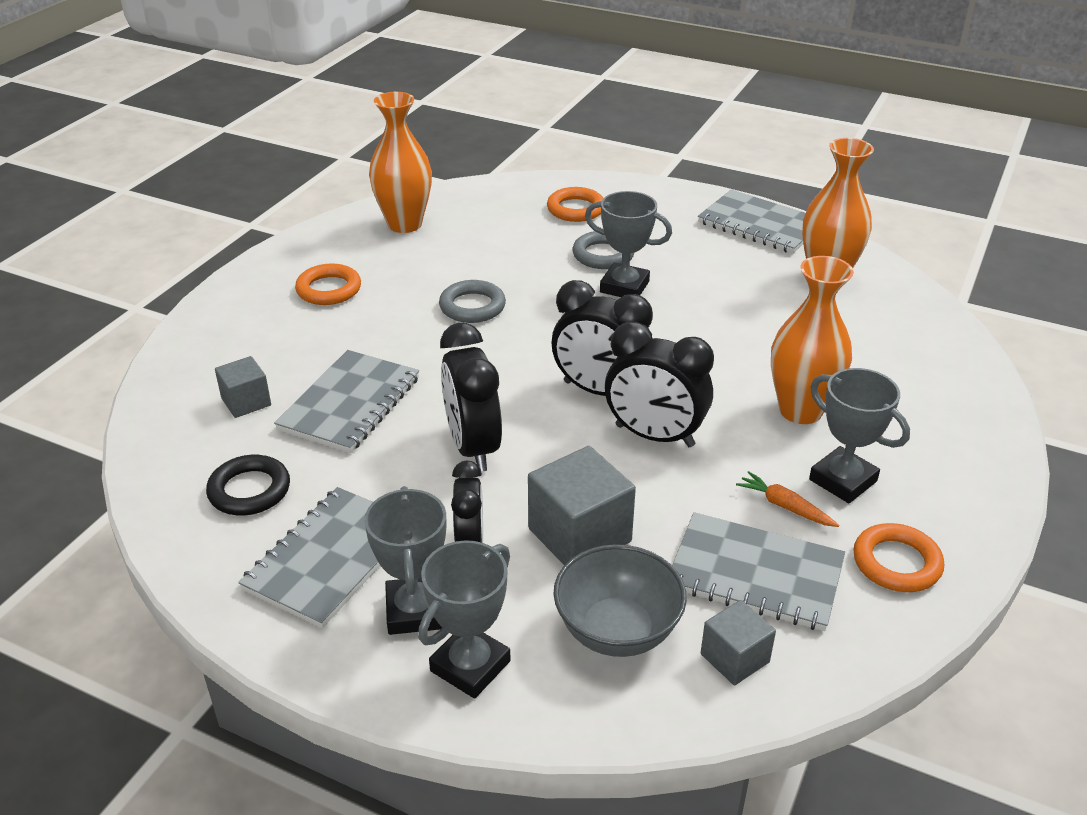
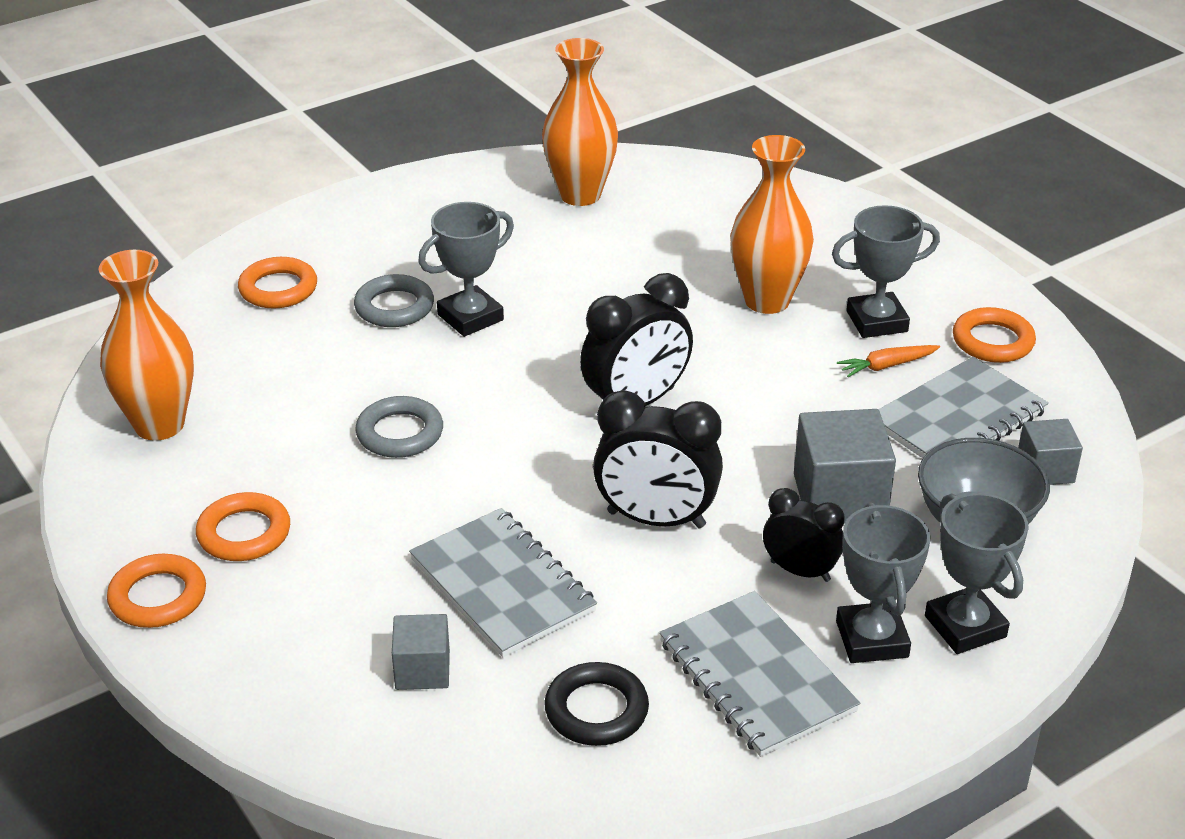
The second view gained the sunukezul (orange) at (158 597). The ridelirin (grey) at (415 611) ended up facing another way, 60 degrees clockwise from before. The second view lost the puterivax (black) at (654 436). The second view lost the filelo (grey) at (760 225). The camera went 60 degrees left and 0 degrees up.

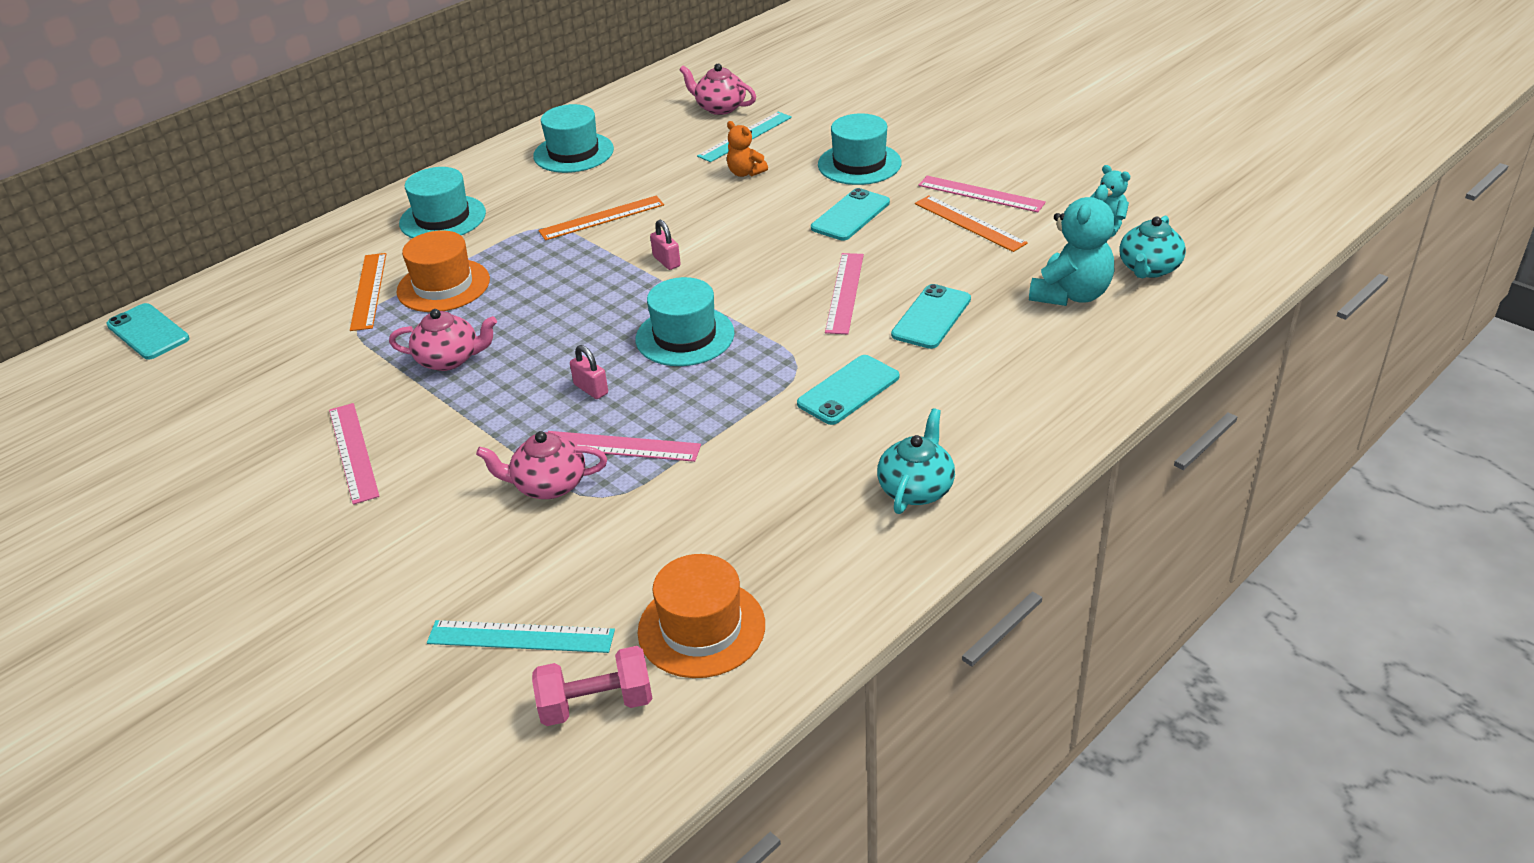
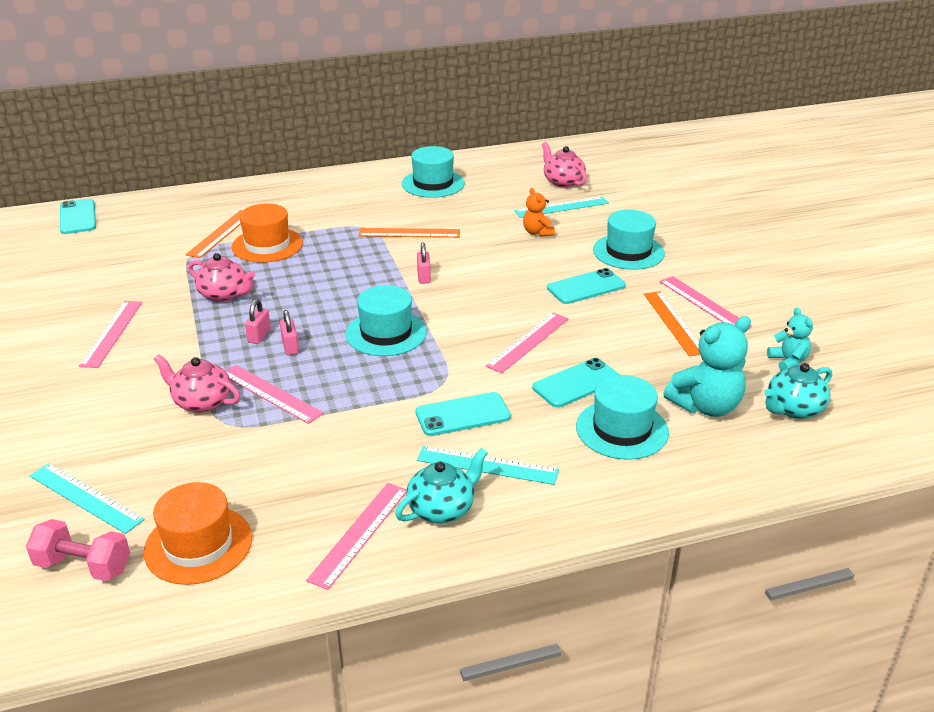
The second view gained the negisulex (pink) at (259 335). The second view gained the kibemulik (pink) at (359 533). The second view gained the kibemulik (turquoise) at (487 465). The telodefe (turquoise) ended up elsewhere, having gone from (442 218) to (622 429). The camera went 25 degrees right and 5 degrees down.

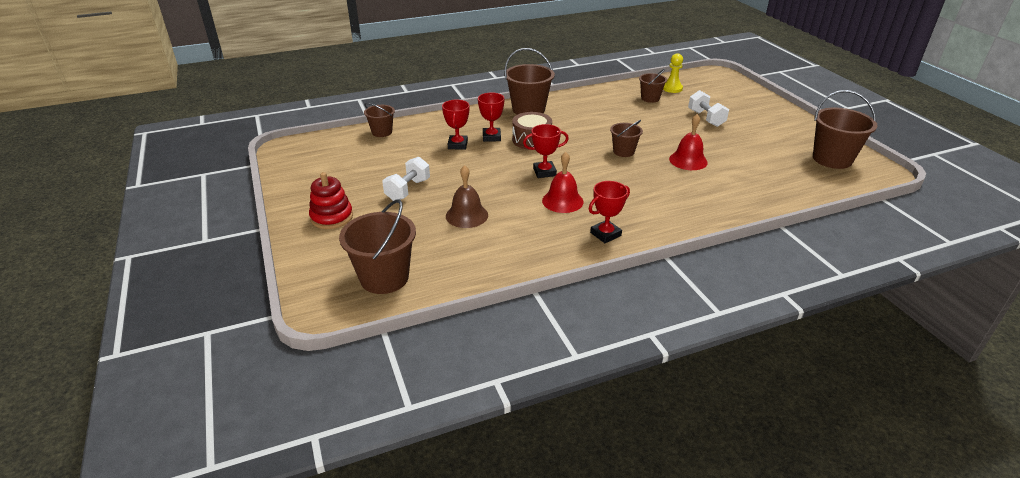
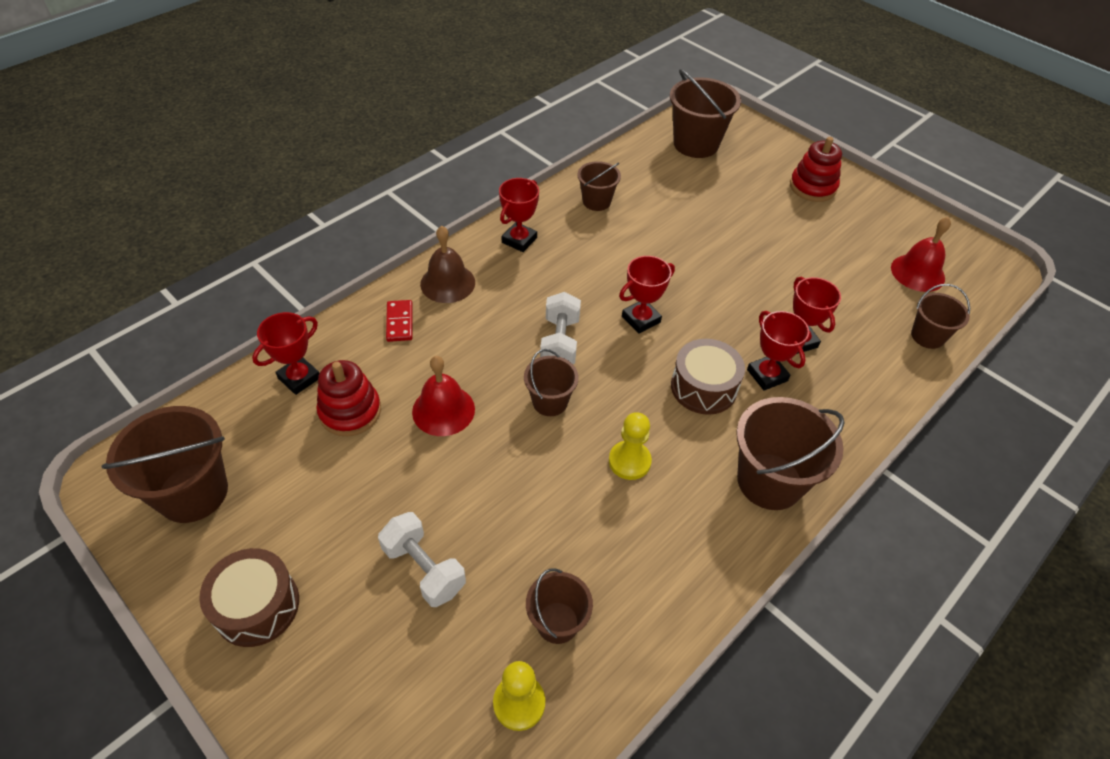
The second view gained the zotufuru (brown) at (257 606). The second view gained the ridelirin (red) at (299 378). The second view gained the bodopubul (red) at (350 411). The second view gained the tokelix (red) at (399 322). The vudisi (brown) ended up elsewhere, having gone from (466 215) to (447 283). The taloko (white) ended up elsewhere, having gone from (408 190) to (560 342). The second view gained the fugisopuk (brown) at (596 201). The second view gained the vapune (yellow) at (629 461). The vudisi (red) ended up elsewhere, having gone from (562 201) to (917 272). The camera went 155 degrees right and 15 degrees up.

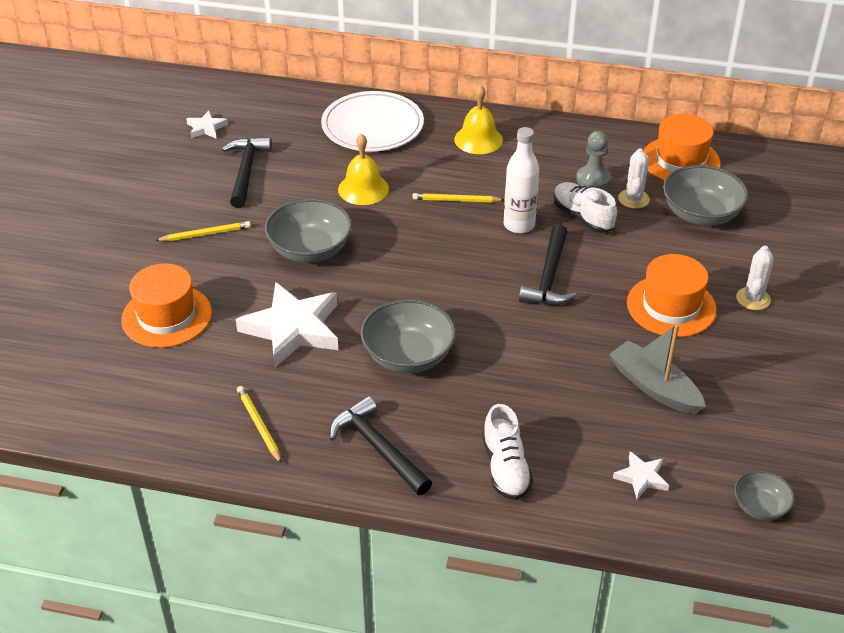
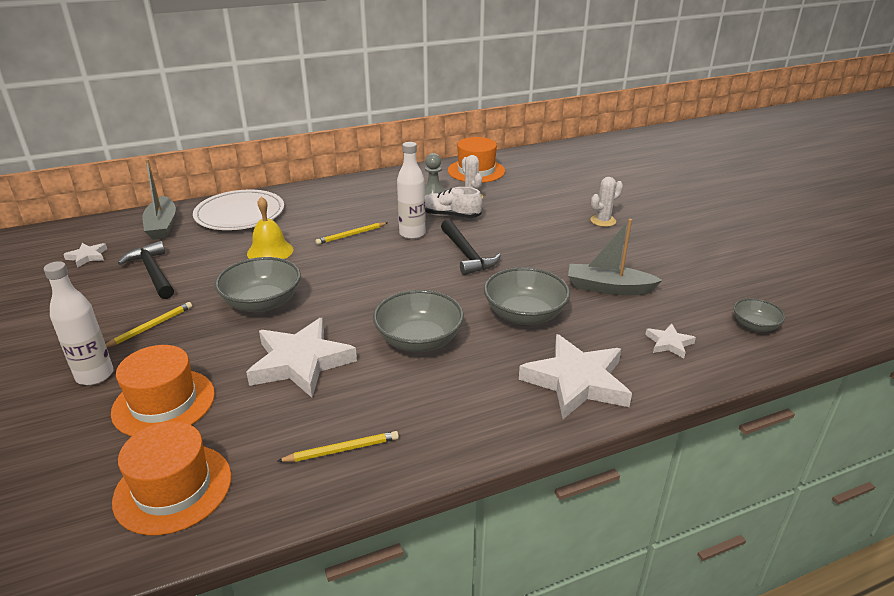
The second view gained the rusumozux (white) at (95 375). The telodefe (orange) ended up elsewhere, having gone from (671 306) to (173 488). The second view gained the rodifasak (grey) at (162 226). The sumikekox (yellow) at (259 425) ended up facing another way, 135 degrees clockwise from before. The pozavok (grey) ended up elsewhere, having gone from (700 214) to (524 315). Where the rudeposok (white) stood at (505 468), the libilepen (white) came to stand at (576 382). The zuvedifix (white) at (753 299) ended up facing another way, 75 degrees clockwise from before. The second view lost the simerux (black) at (378 448). The second view lost the vudisi (yellow) at (478 139). The camera went 35 degrees left and 10 degrees down.

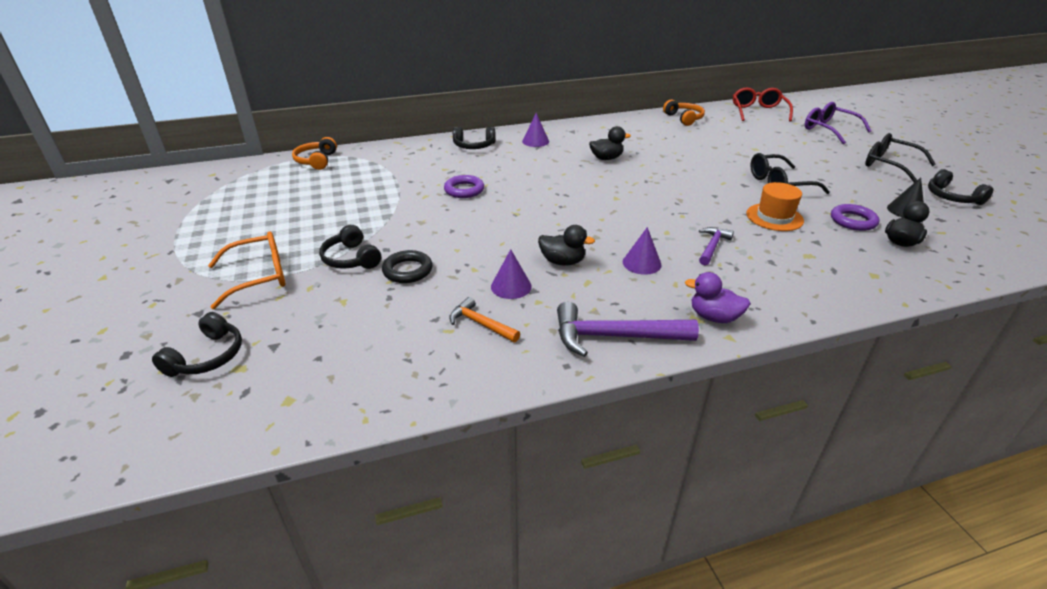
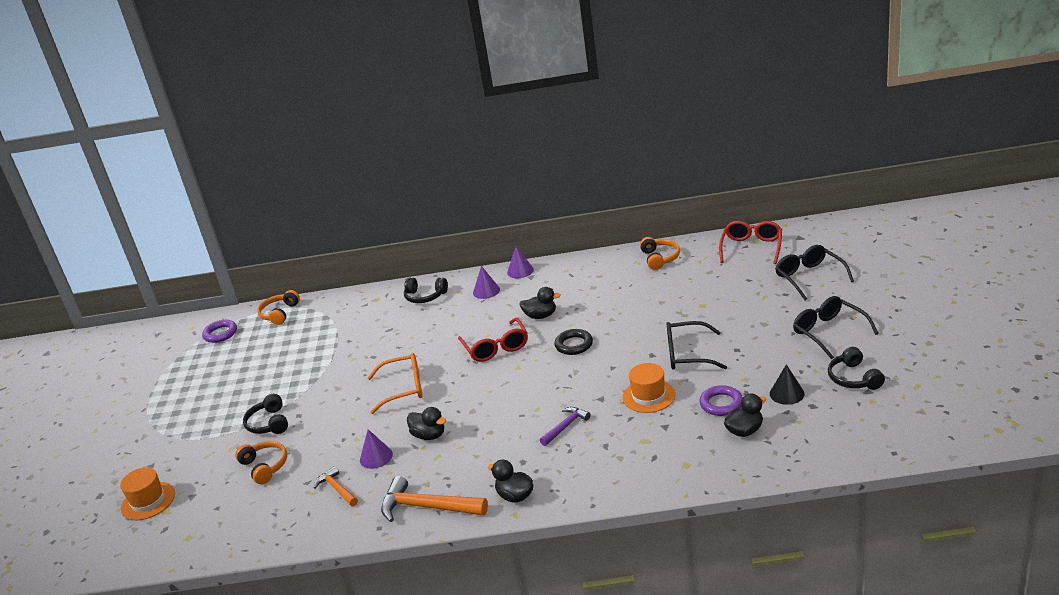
Where the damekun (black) stood at (207 356), the telodefe (orange) came to stand at (148 501). The sunukezul (purple) ended up elsewhere, having gone from (464 190) to (220 334). The second view gained the damekun (orange) at (264 466). The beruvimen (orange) ended up elsewhere, having gone from (259 277) to (403 389). What was the simerux (purple) at (614 336) turned into the simerux (orange) at (427 507). The second view gained the beruvimen (red) at (496 347). What was the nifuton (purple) at (714 317) turned into the nifuton (black) at (515 496). The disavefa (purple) ended up elsewhere, having gone from (641 263) to (520 271). The sunukezul (black) ended up elsewhere, having gone from (407 270) to (574 345). What was the beruvimen (purple) at (829 130) turned into the beruvimen (black) at (809 277). The camera went 20 degrees right and 5 degrees down.

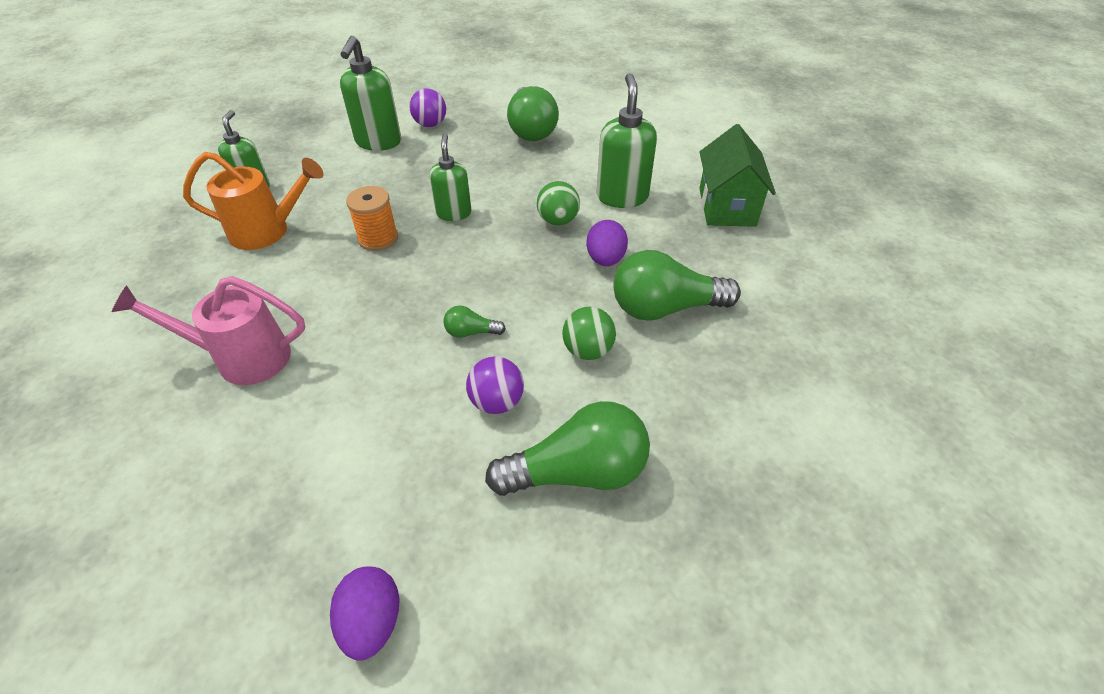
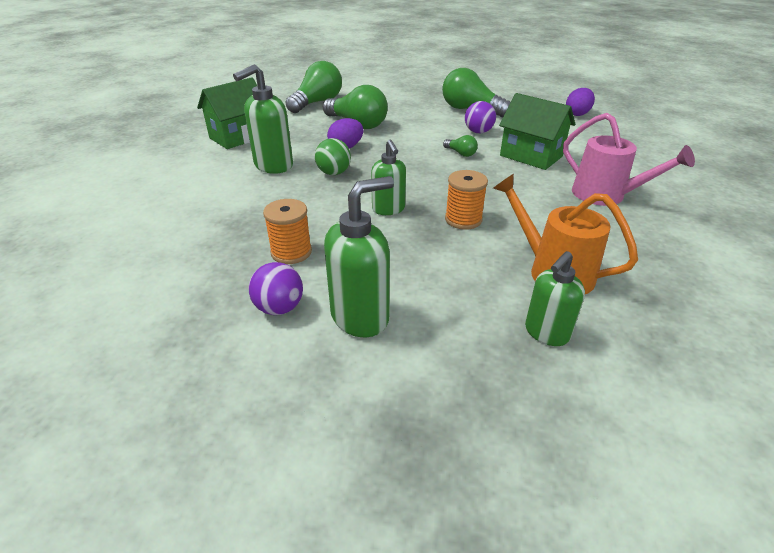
The second view gained the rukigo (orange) at (291 252). The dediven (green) ended up elsewhere, having gone from (531 129) to (317 103). The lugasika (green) at (454 213) ended up facing another way, 60 degrees counterclockwise from before. The second view gained the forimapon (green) at (531 156). The second view lost the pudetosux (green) at (587 350). The camera went 135 degrees left and 10 degrees down.

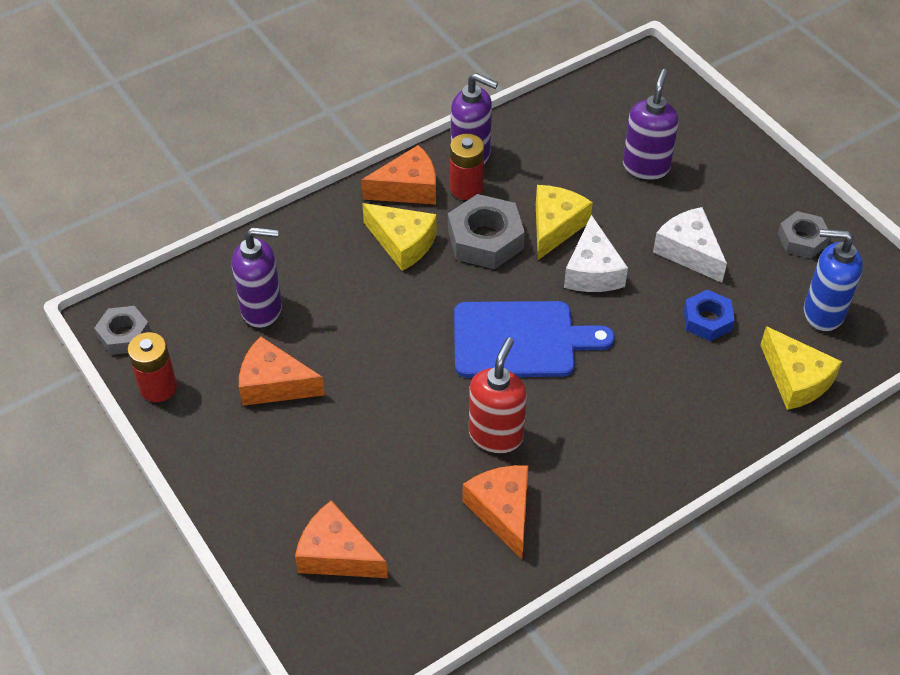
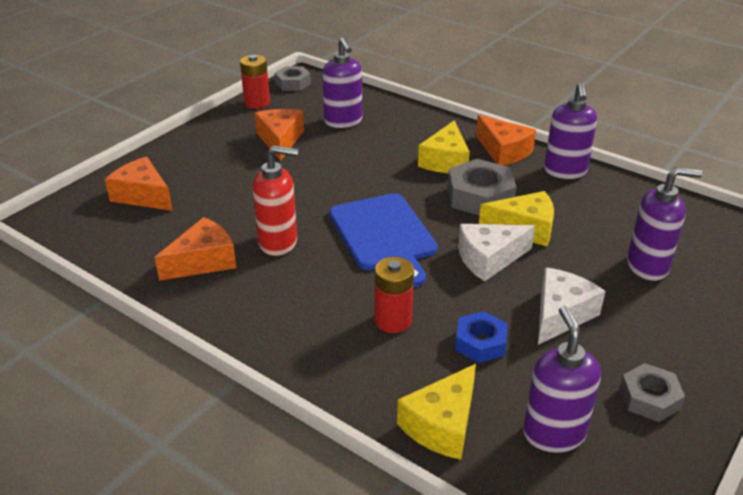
The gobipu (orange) at (337 554) ended up facing another way, 60 degrees counterclockwise from before. The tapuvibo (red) ended up elsewhere, having gone from (466 188) to (393 321). What was the lugasika (blue) at (822 312) turned into the lugasika (purple) at (553 433). The camera went 70 degrees right and 15 degrees down.

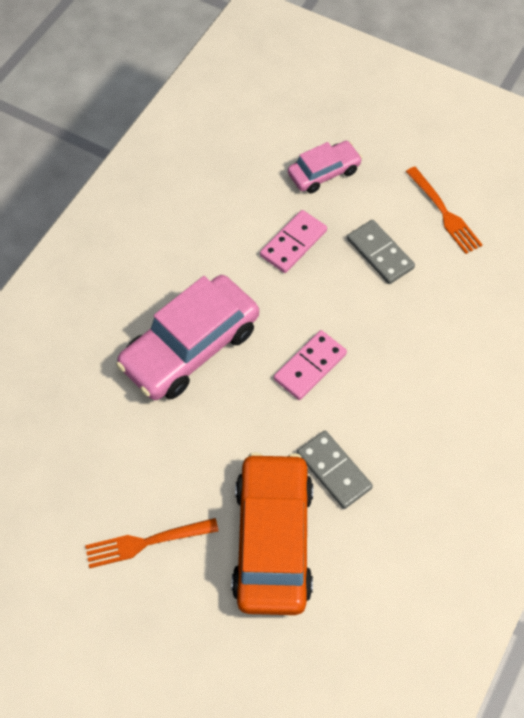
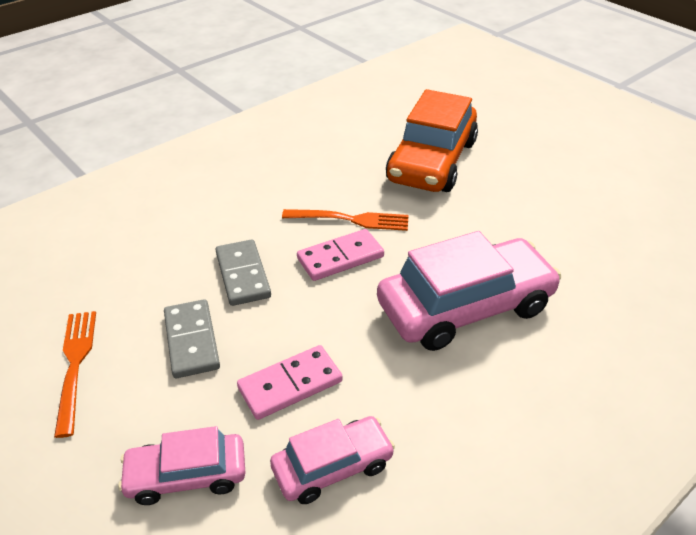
The tokelix (grey) ended up elsewhere, having gone from (334 470) to (242 275). The second view gained the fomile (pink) at (332 466). The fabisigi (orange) ended up elsewhere, having gone from (146 542) to (350 220). The camera went 160 degrees left and 20 degrees down.

